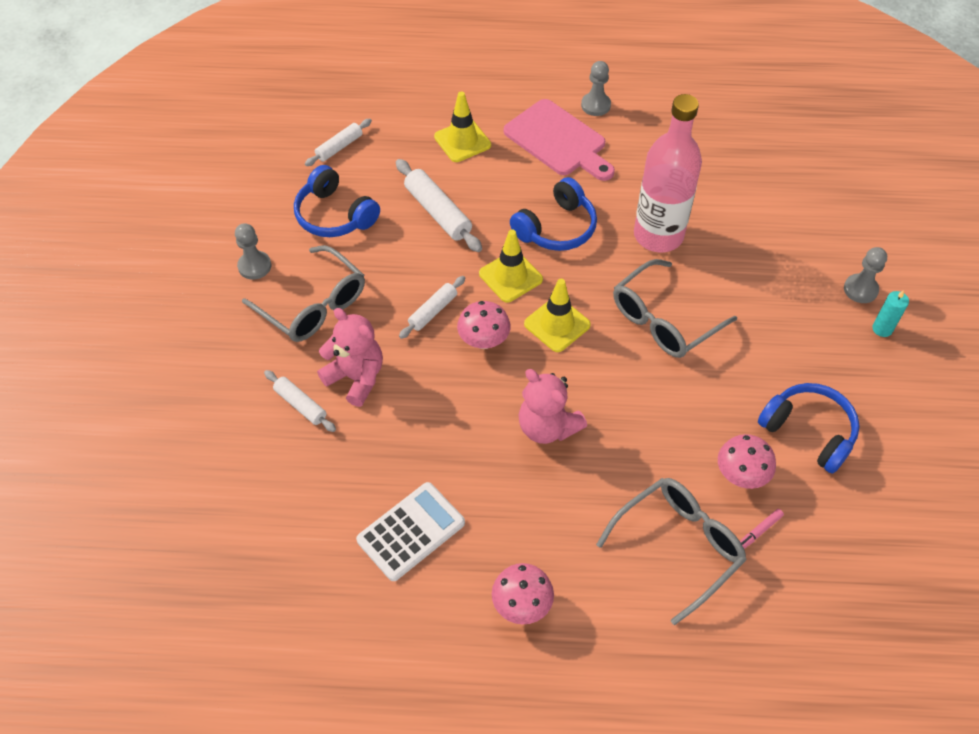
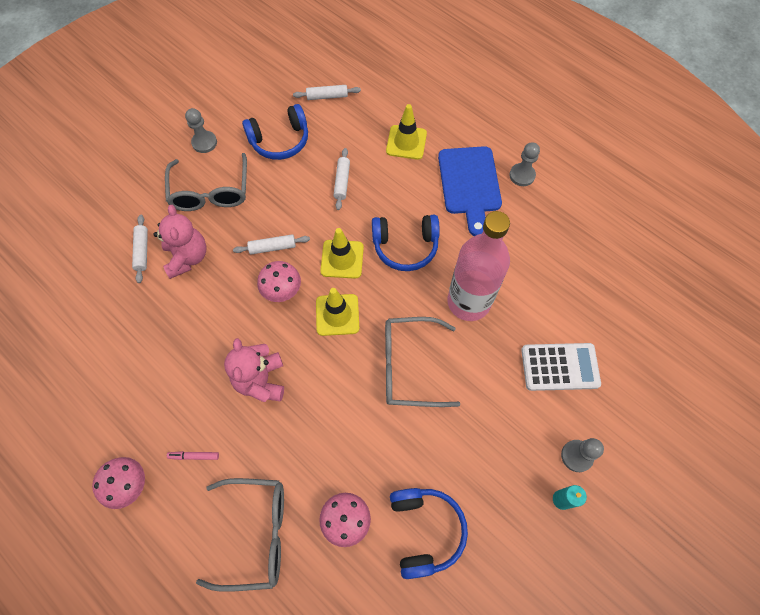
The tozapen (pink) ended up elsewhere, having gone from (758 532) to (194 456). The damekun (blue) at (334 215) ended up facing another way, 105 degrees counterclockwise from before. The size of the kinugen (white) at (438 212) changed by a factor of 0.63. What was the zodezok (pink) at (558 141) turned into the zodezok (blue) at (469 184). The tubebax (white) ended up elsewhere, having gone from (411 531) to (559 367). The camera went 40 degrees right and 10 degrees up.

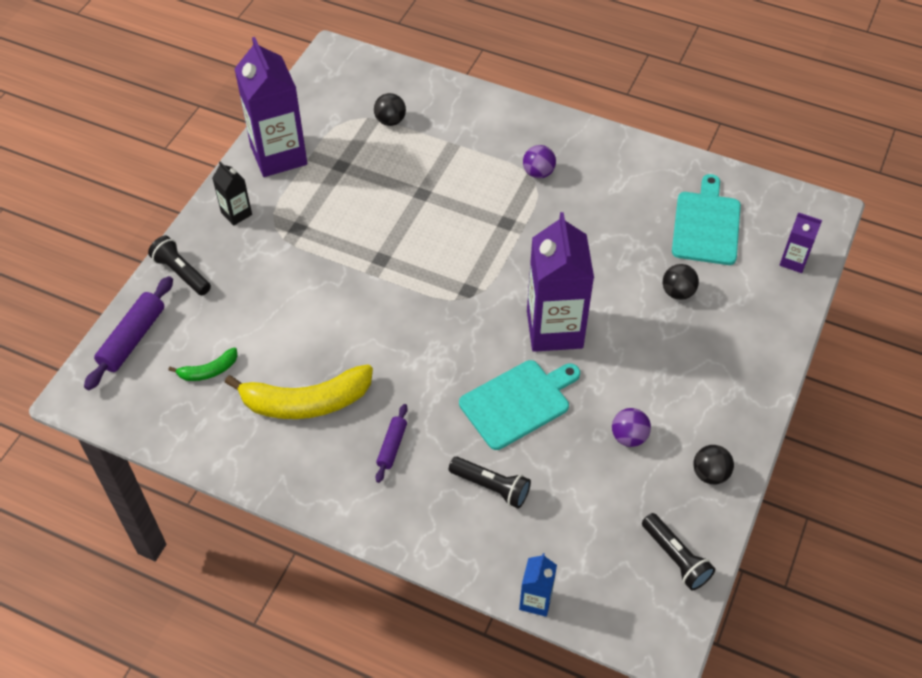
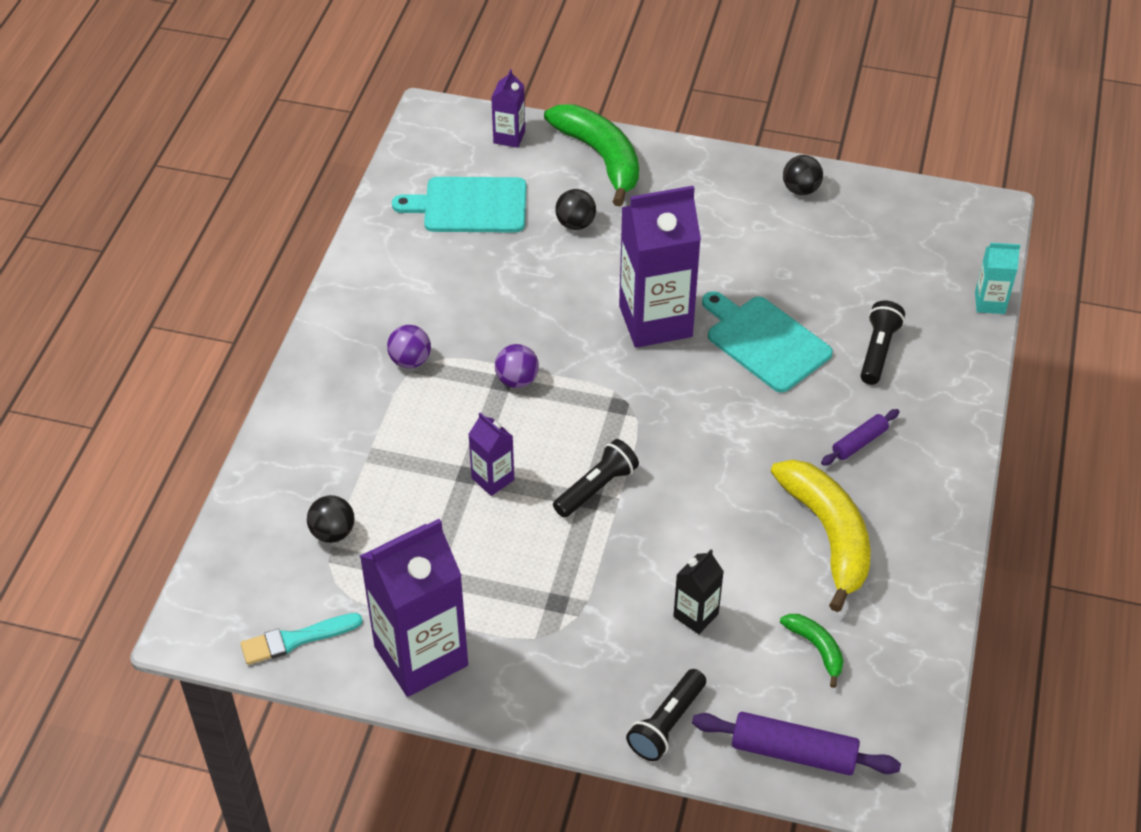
The second view gained the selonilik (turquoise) at (296 639). The second view gained the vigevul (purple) at (493 479). The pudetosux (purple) ended up elsewhere, having gone from (629 437) to (517 380). The second view gained the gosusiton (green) at (601 158). The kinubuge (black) ended up elsewhere, having gone from (675 557) to (596 488). The vigevul (black) ended up elsewhere, having gone from (236 213) to (696 615). The kinugen (purple) at (392 446) ended up facing another way, 45 degrees counterclockwise from before. What was the vigevul (blue) at (536 600) turned into the vigevul (turquoise) at (989 303). The camera went 100 degrees left and 5 degrees down.

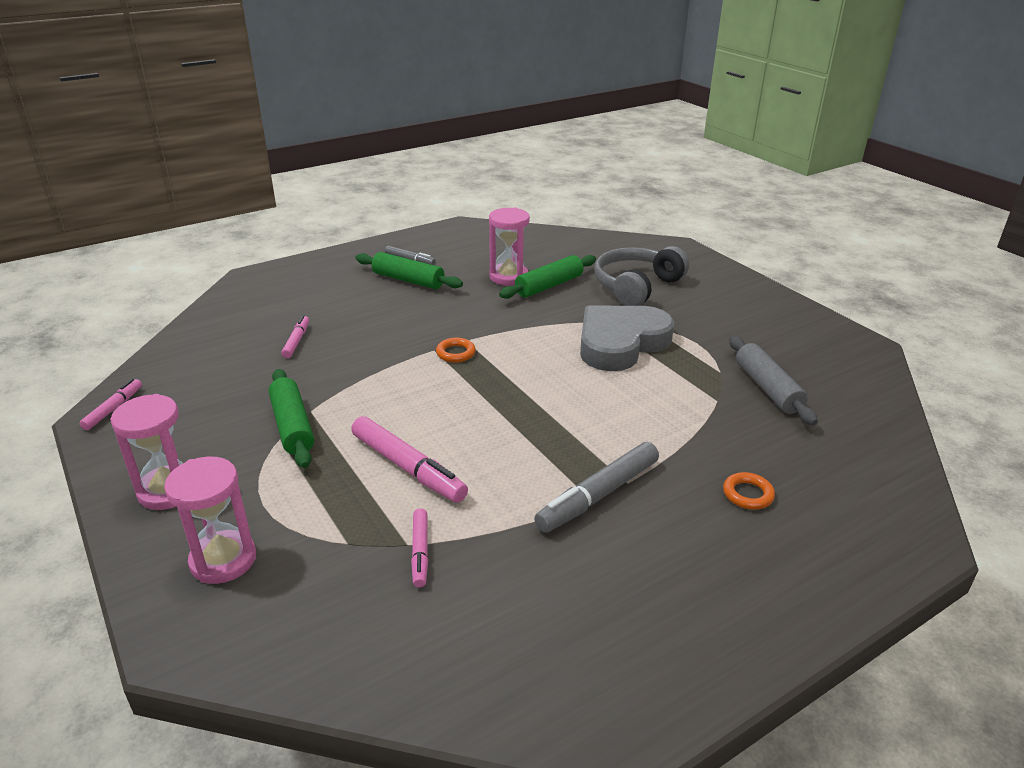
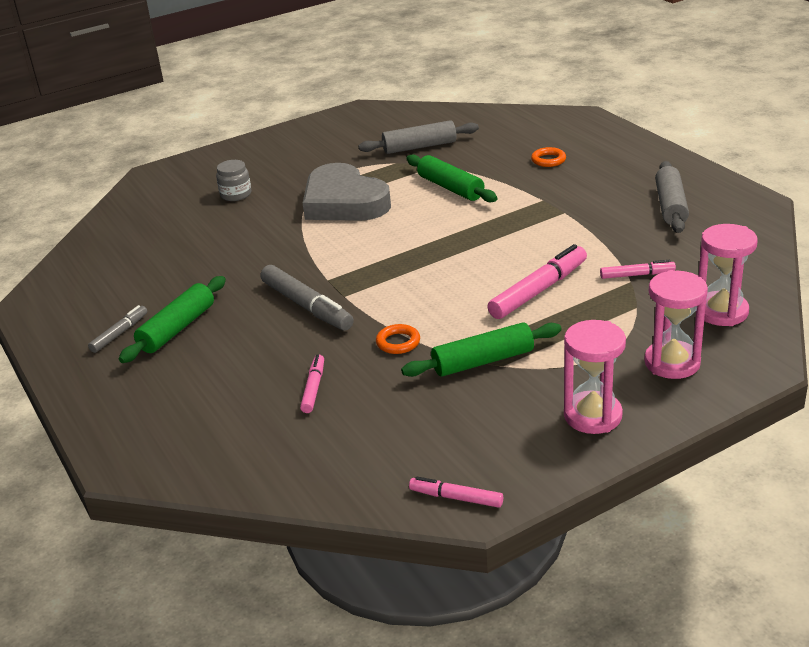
Where the damekun (grey) stood at (636 286), the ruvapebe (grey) came to stand at (236 194). The tozapen (grey) ended up elsewhere, having gone from (598 495) to (306 306). The tozapen (pink) at (297 341) ended up facing another way, 90 degrees clockwise from before. The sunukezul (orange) ended up elsewhere, having gone from (455 353) to (398 342). The kinugen (green) ended up elsewhere, having gone from (549 286) to (450 188). The second view gained the kinugen (grey) at (670 206). The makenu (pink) ended up elsewhere, having gone from (508 277) to (721 312). The camera went 85 degrees left and 0 degrees up.

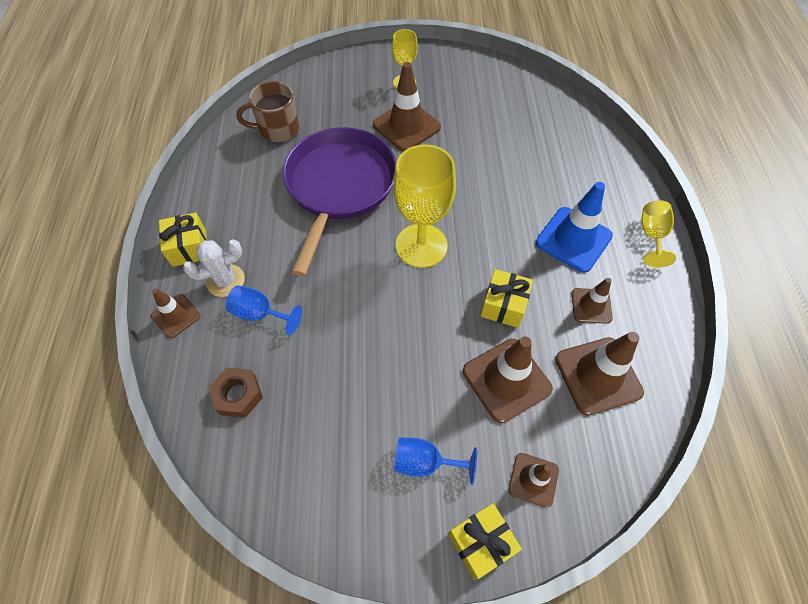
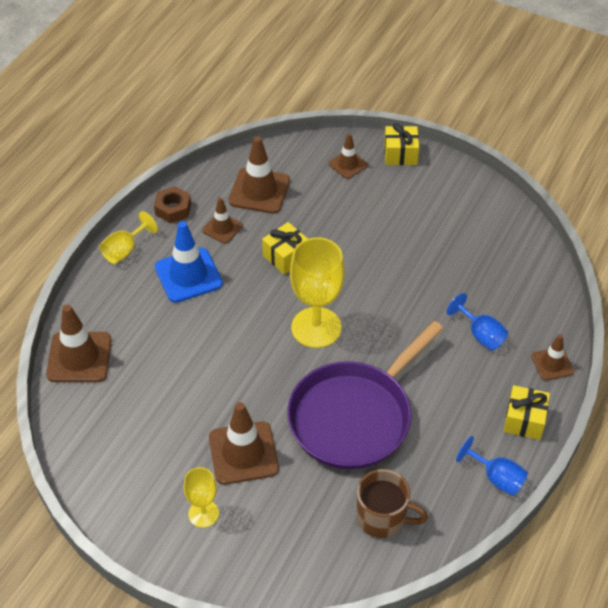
The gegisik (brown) ended up elsewhere, having gone from (506 380) to (79 357). The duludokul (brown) ended up elsewhere, having gone from (238 395) to (173 209). The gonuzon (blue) ended up elsewhere, having gone from (425 462) to (496 478). The second view lost the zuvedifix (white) at (225 280). The camera went 150 degrees left and 10 degrees down.

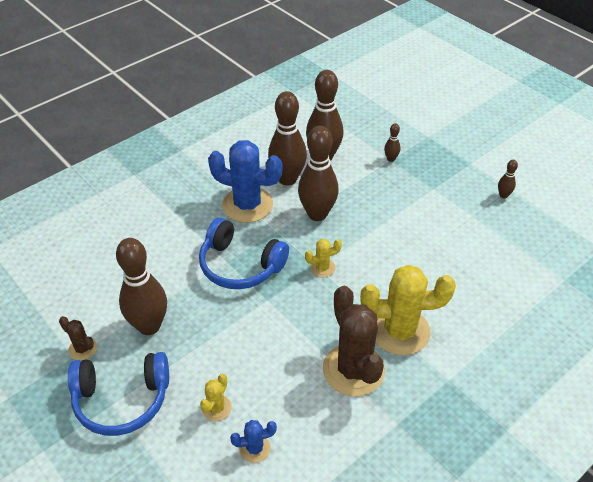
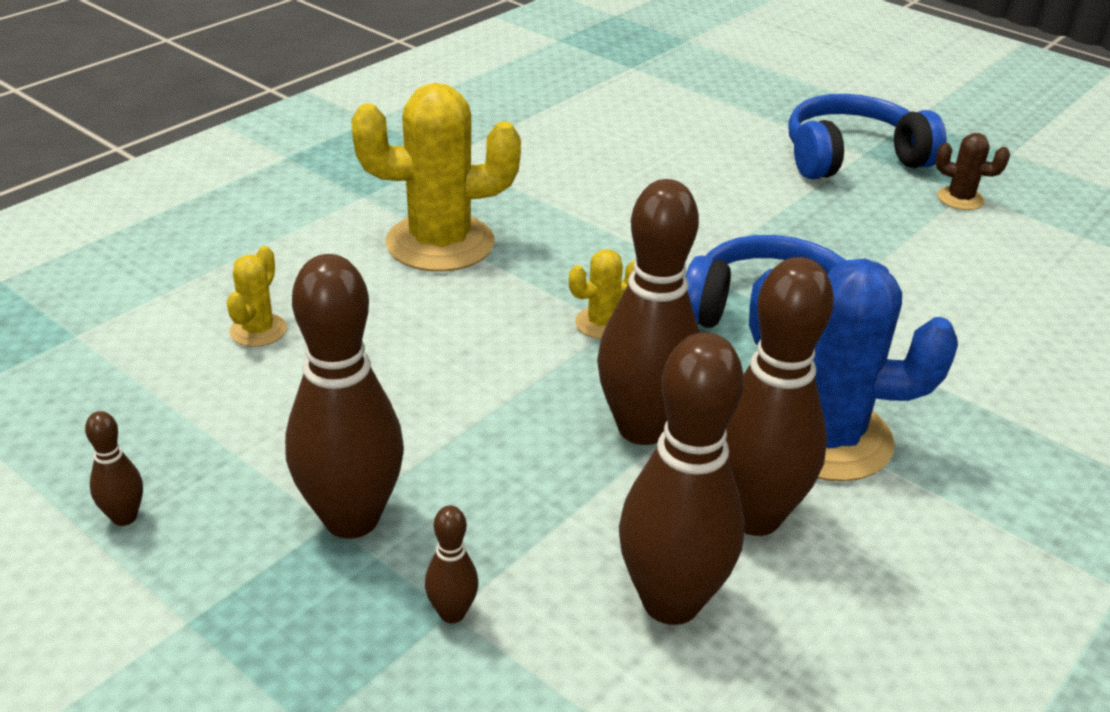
The zuvedifix (yellow) ended up elsewhere, having gone from (216 408) to (258 330). The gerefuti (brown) ended up elsewhere, having gone from (149 326) to (351 519). The second view lost the zuvedifix (blue) at (255 448). The second view lost the zuvedifix (brown) at (353 370). The camera went 170 degrees right and 10 degrees down.

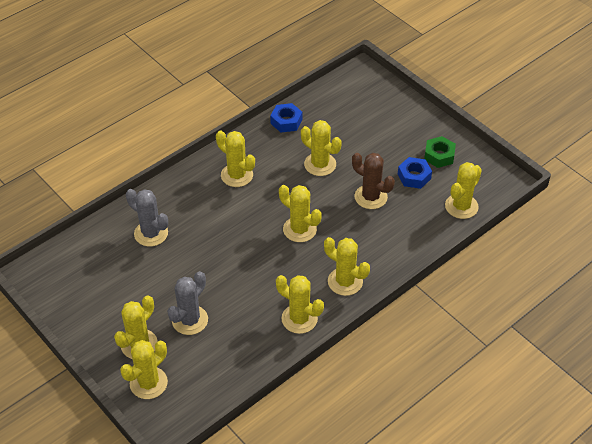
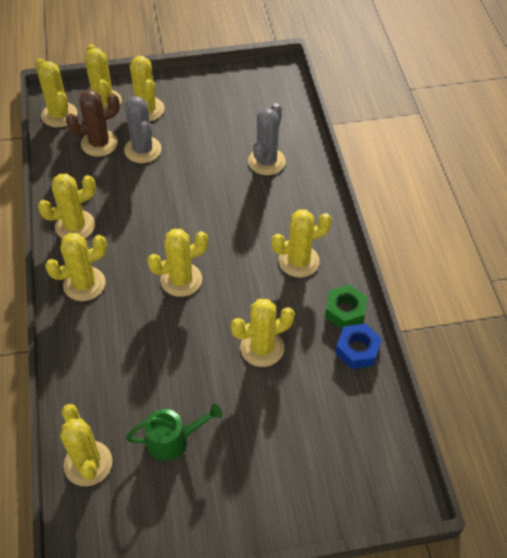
The second view gained the zuvedifix (yellow) at (59 115). The zuvedifix (brown) ended up elsewhere, having gone from (370 197) to (99 143). Where the duludokul (blue) stood at (414 176), the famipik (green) came to stand at (173 439). The zuvedifix (grey) at (151 233) ended up facing another way, 45 degrees counterclockwise from before. The duludokul (green) ended up elsewhere, having gone from (439 155) to (345 311). The camera went 120 degrees right and 5 degrees up.

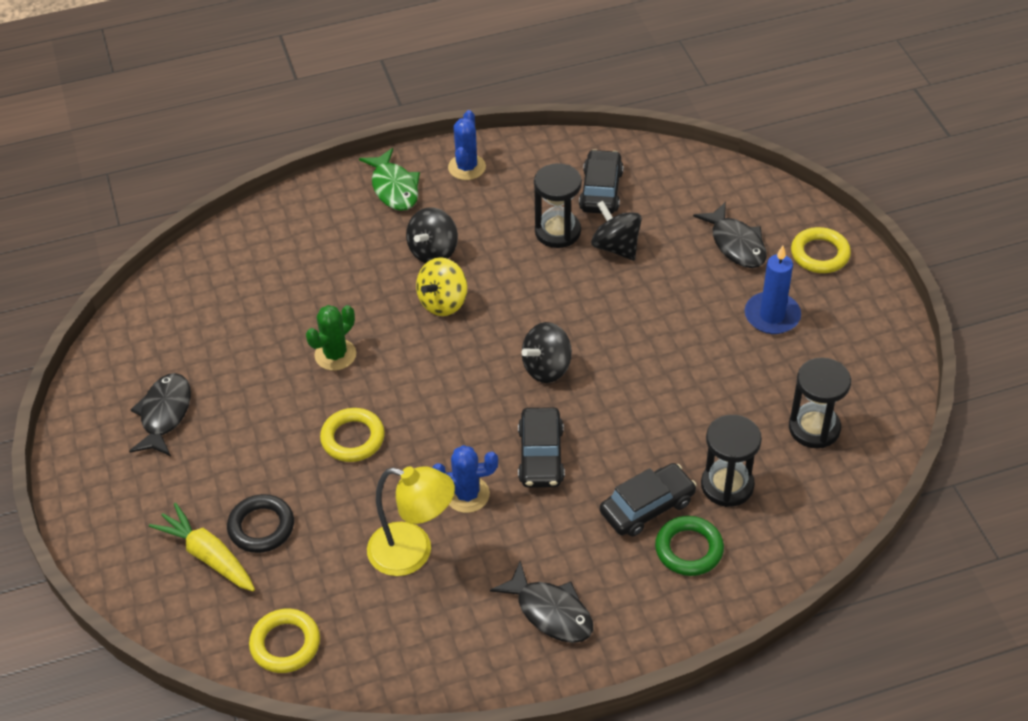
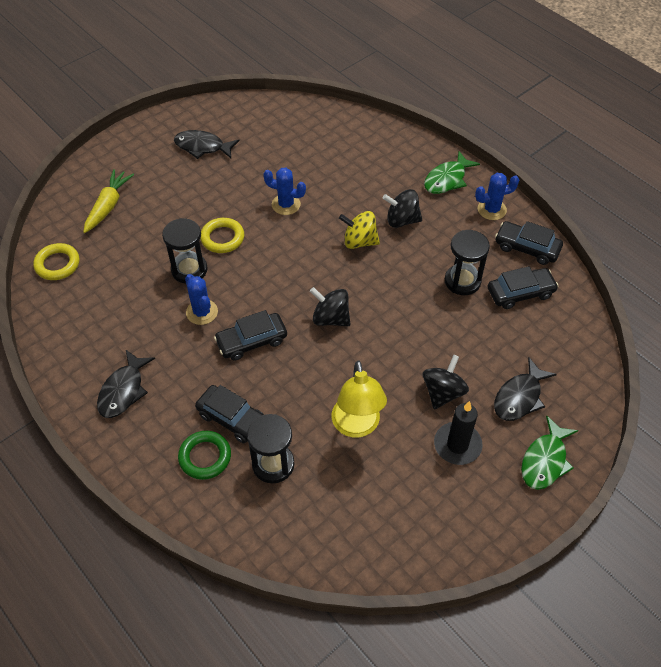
The makenu (black) ended up elsewhere, having gone from (814 428) to (189 270). The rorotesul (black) at (164 414) ended up facing another way, 150 degrees counterclockwise from before. What was the zuvedifix (green) at (335 355) turned into the zuvedifix (blue) at (286 204). The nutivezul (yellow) ended up elsewhere, having gone from (413 552) to (357 426). The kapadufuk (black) ended up elsewhere, having gone from (616 247) to (443 392). What was the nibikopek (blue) at (772 316) turned into the nibikopek (black) at (457 445). The second view gained the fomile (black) at (527 248). Where the sunukezul (yellow) stood at (820 254), the rorotesul (green) came to stand at (545 460). The second view lost the sunukezul (black) at (261 527). The camera went 65 degrees right and 5 degrees up.

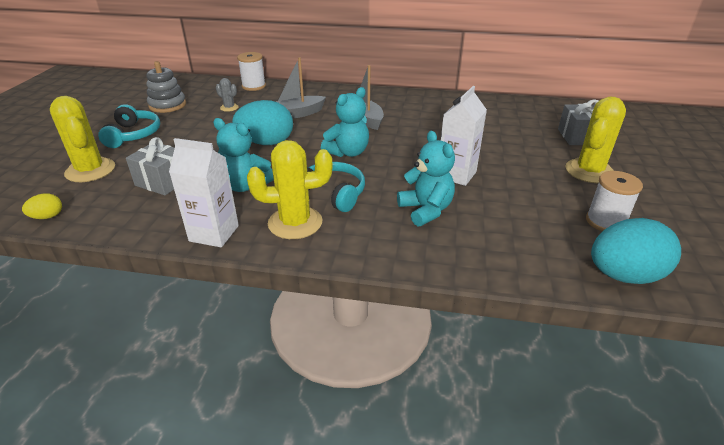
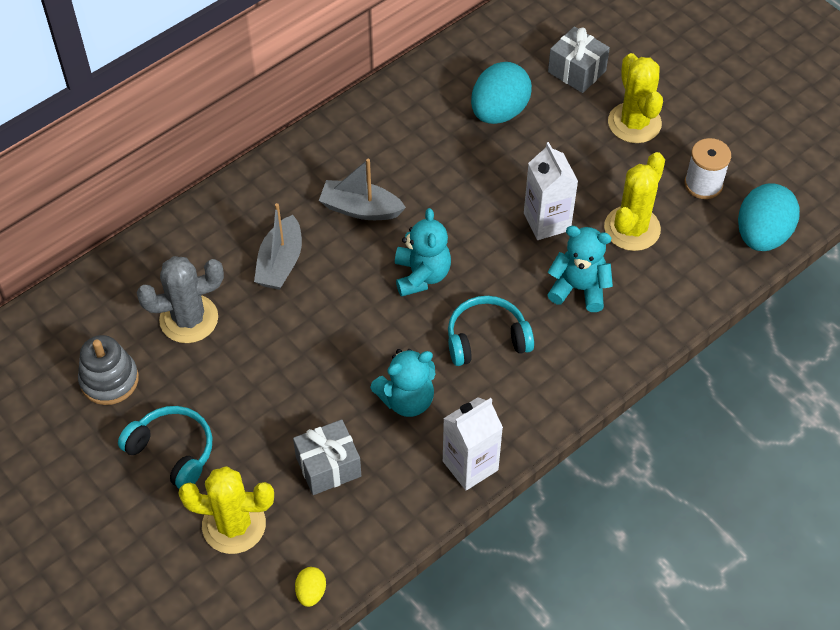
The size of the zuvedifix (grey) at (229 108) changed by a factor of 2.05. The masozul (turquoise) ended up elsewhere, having gone from (266 143) to (499 112). The zuvedifix (yellow) ended up elsewhere, having gone from (295 223) to (632 228). The second view lost the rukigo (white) at (254 86). The camera went 50 degrees left and 20 degrees up.

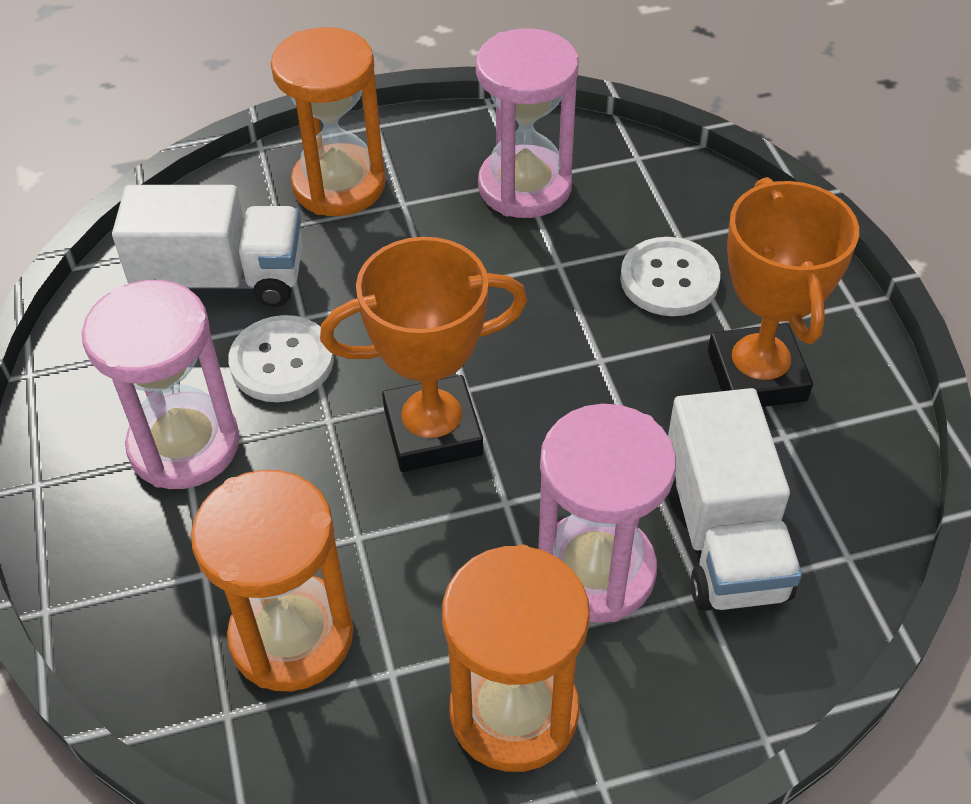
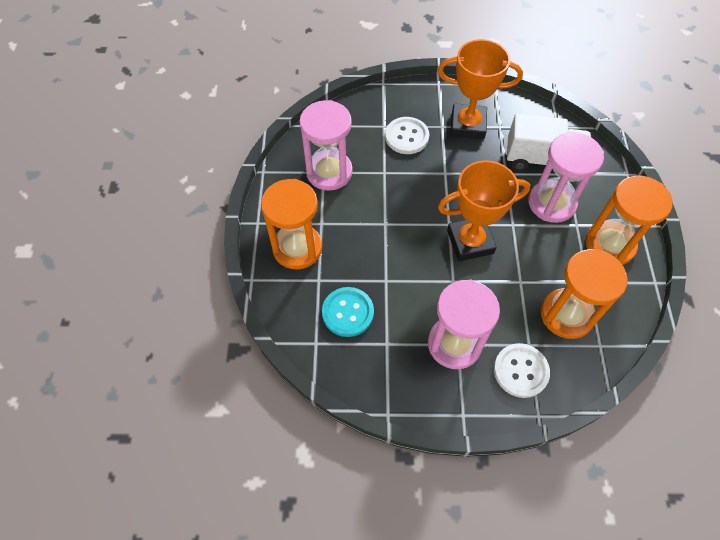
Where the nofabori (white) stood at (222 279), the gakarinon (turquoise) came to stand at (348 312). The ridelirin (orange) at (432 431) ended up facing another way, 75 degrees clockwise from before. The gakarinon (white) ended up elsewhere, having gone from (282 361) to (520 371). The camera went 75 degrees left and 10 degrees up.

